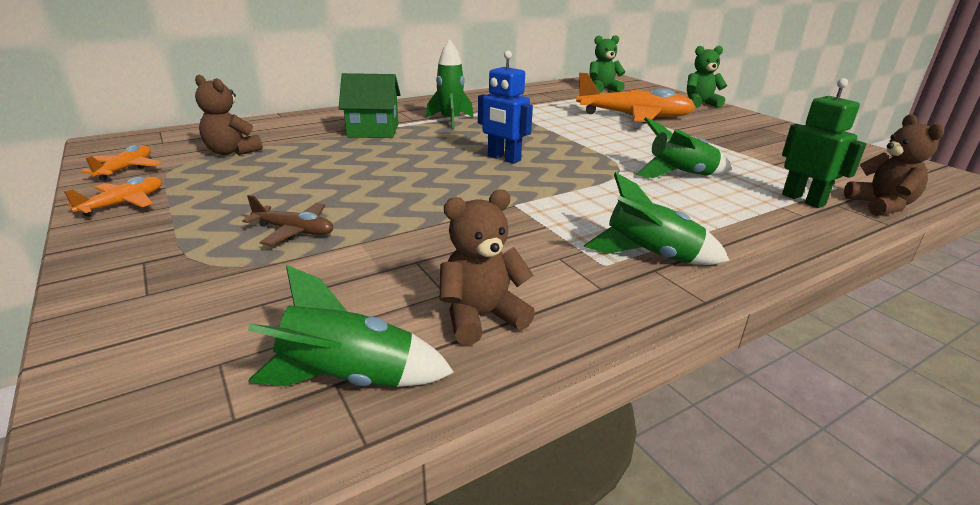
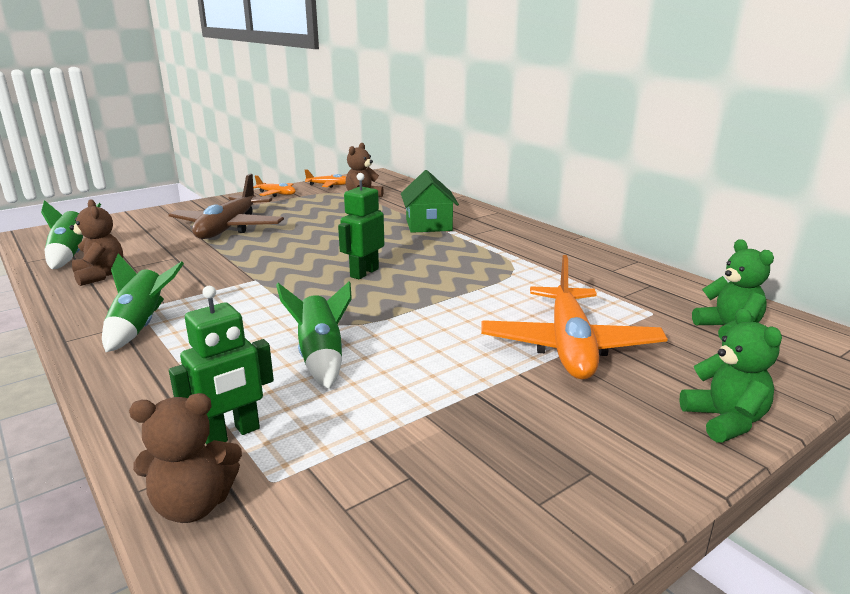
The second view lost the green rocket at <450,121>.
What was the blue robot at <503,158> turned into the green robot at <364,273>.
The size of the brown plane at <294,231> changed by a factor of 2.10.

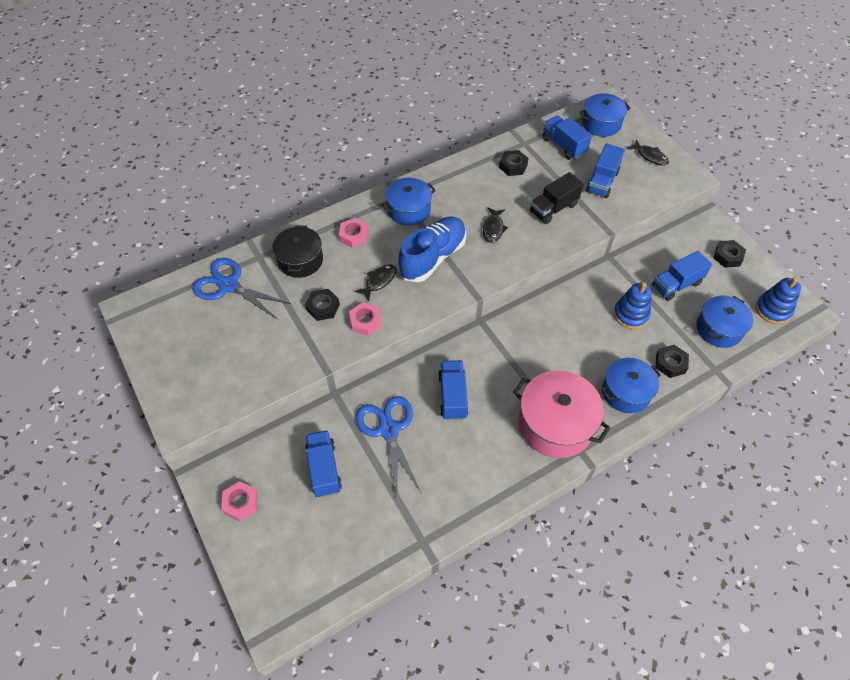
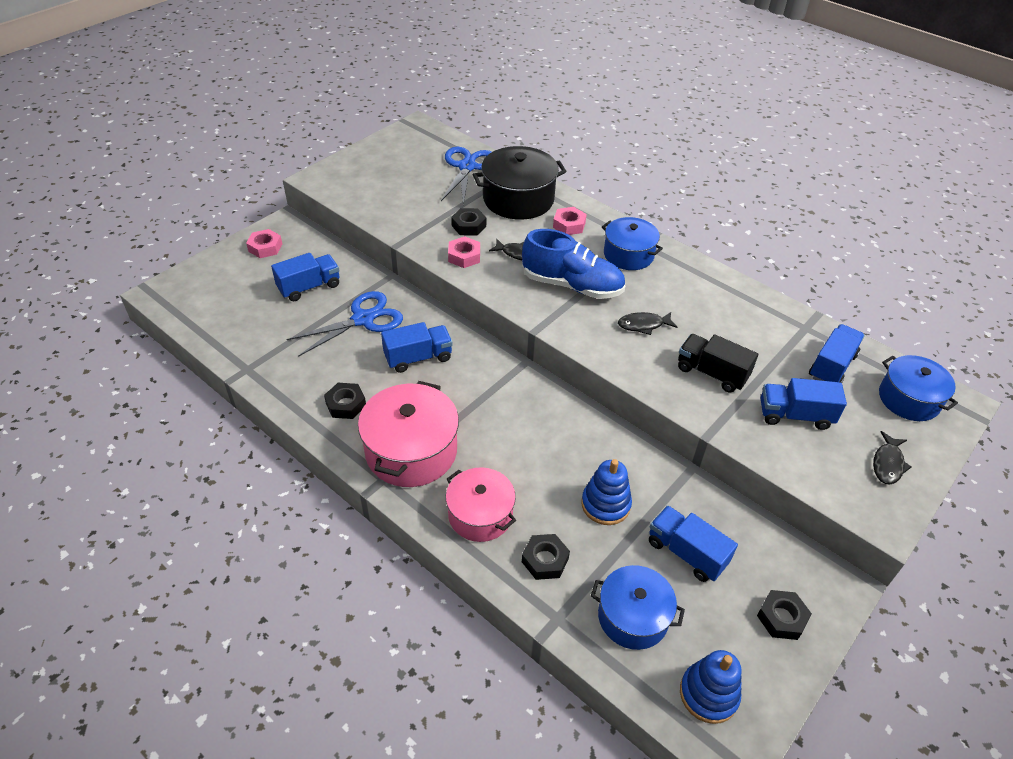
The black nut ended up elsewhere, having gone from <513,166> to <346,404>.
What was the blue pot at <626,392> turned into the pink pot at <480,515>.
The size of the black pot at <300,260> changed by a factor of 1.51.

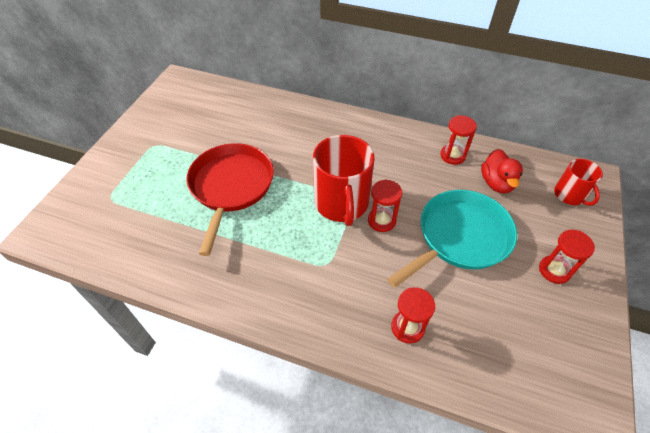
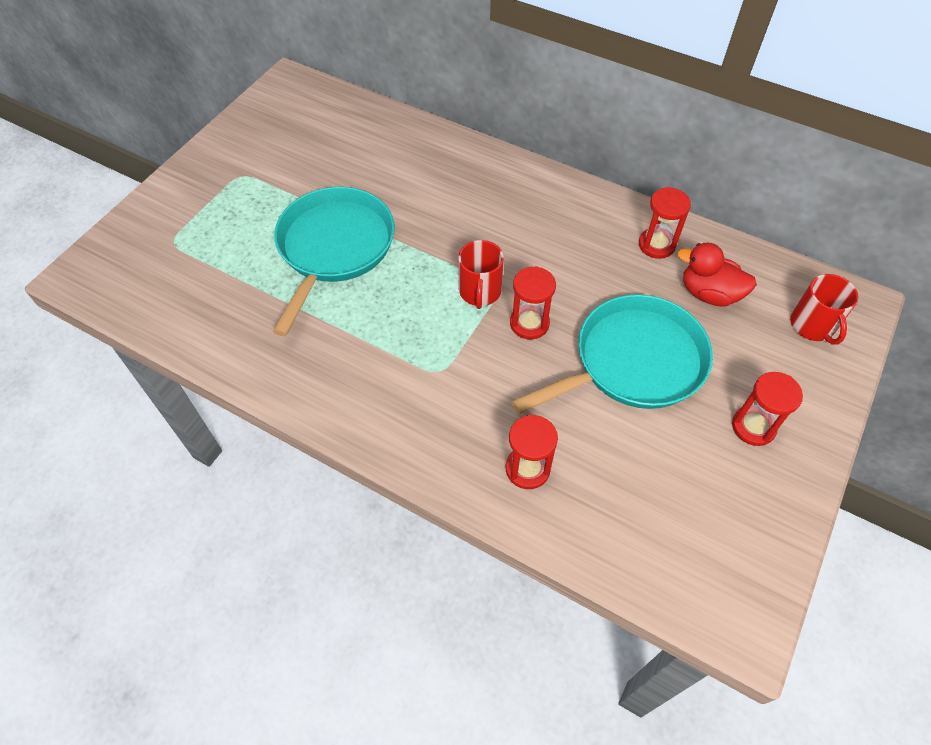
What was the red pan at <231,186> turned into the turquoise pan at <334,248>.
The red duck at <496,183> ended up facing another way, 105 degrees clockwise from before.
The size of the red mug at <341,203> changed by a factor of 0.56.

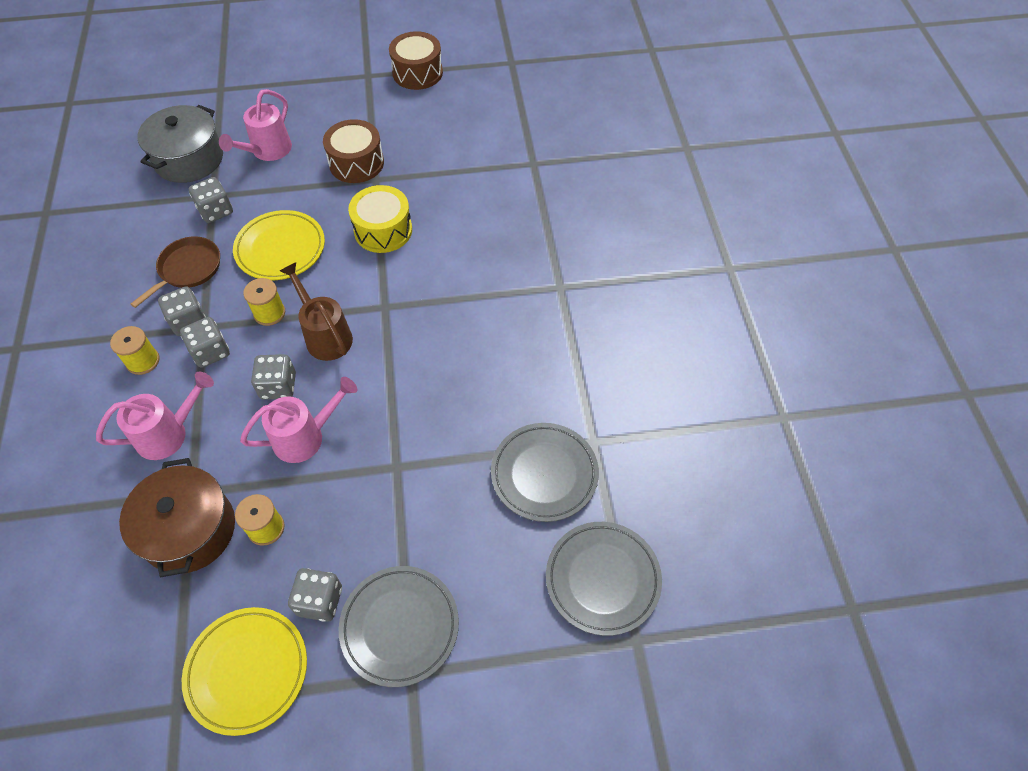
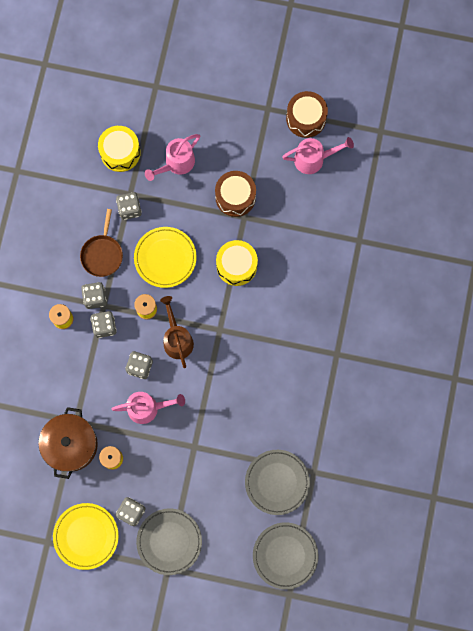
The pink watering can ended up elsewhere, having gone from <169,434> to <314,159>.
Where the grey pot stood at <189,159>, the yellow drum came to stand at <120,152>.
The brown pan at <188,269> ended up facing another way, 135 degrees clockwise from before.

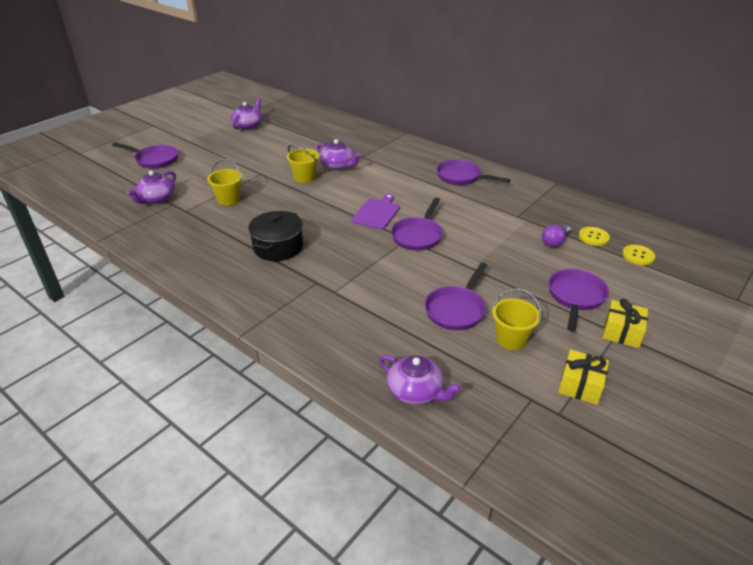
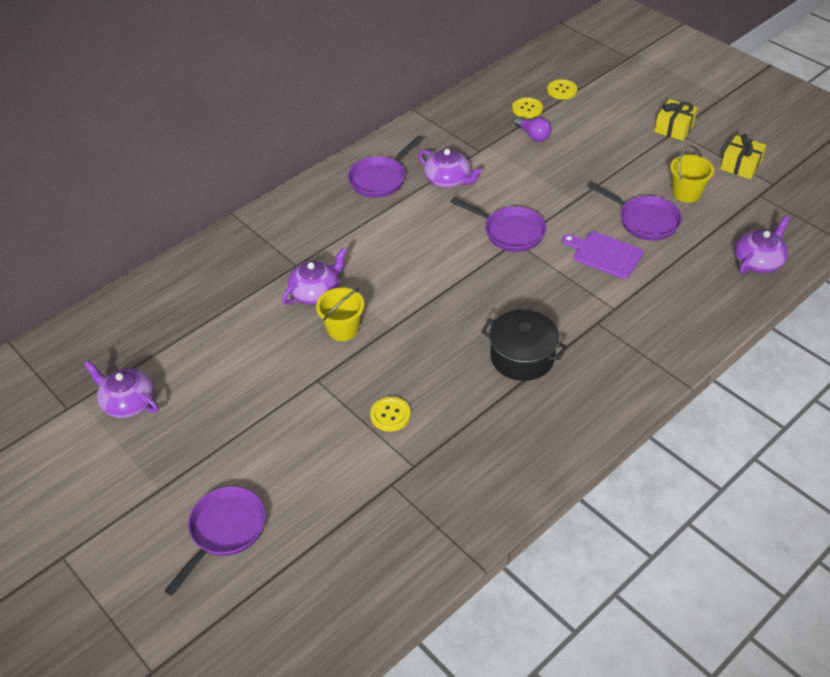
The second view lost the purple pan at <575,297>.
The purple teapot ended up elsewhere, having gone from <157,198> to <448,180>.
The purple cutting board ended up elsewhere, having gone from <377,213> to <605,254>.
Where the yellow bucket stood at <228,199>, the yellow button came to stand at <390,415>.

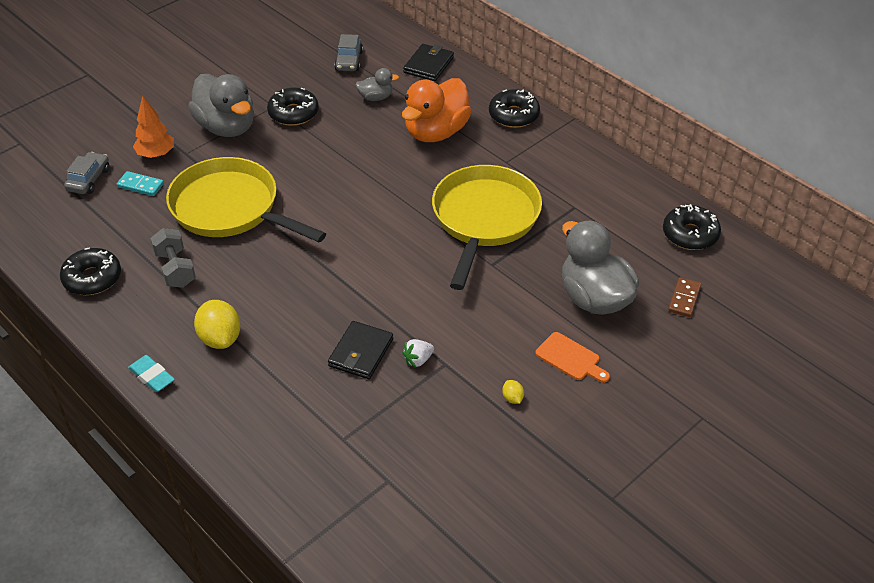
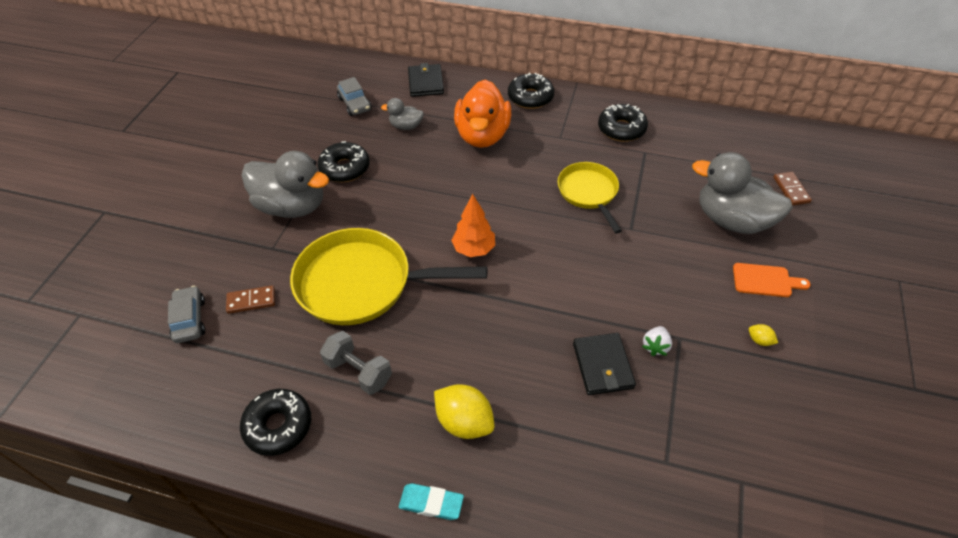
The orange tree ended up elsewhere, having gone from <156,154> to <474,249>.
The black donut ended up elsewhere, having gone from <690,234> to <621,129>.
What was the turquoise domino at <140,185> turned into the brown domino at <251,301>.
The grey duck at <376,97> ended up facing another way, 135 degrees counterclockwise from before.
The size of the yellow pan at <484,220> changed by a factor of 0.59.

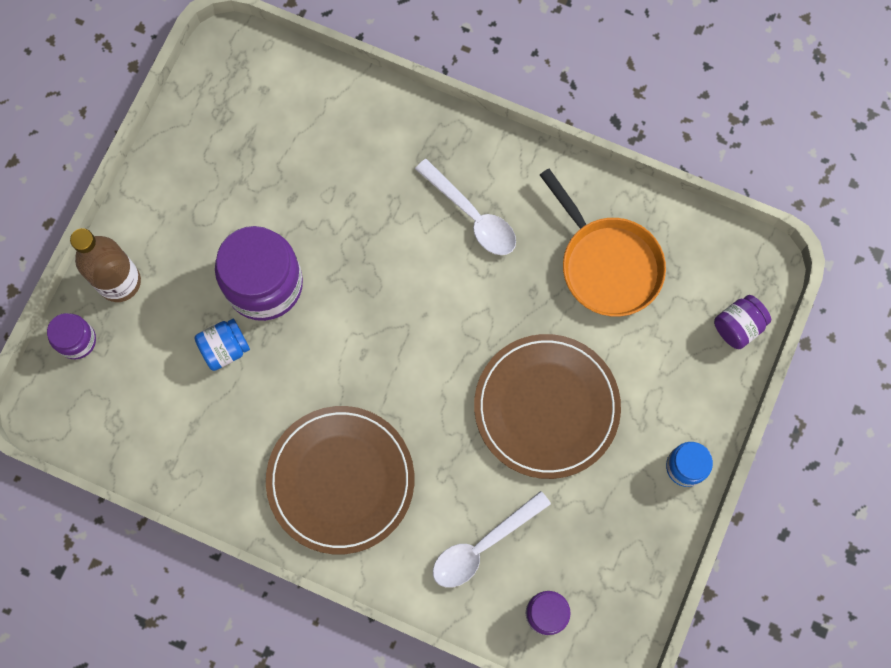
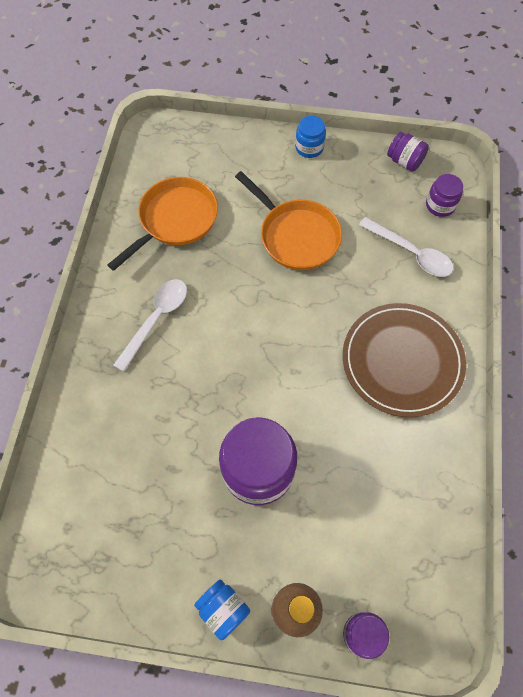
The blue jar ended up elsewhere, having gone from <225,348> to <223,609>.
The purple jar ended up elsewhere, having gone from <738,326> to <404,161>.
Where the brown plate stood at <546,407>, the orange pan came to stand at <296,235>.

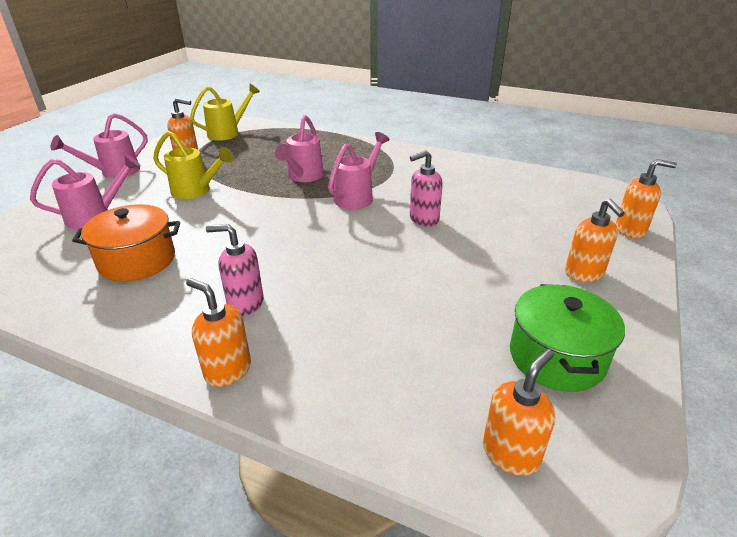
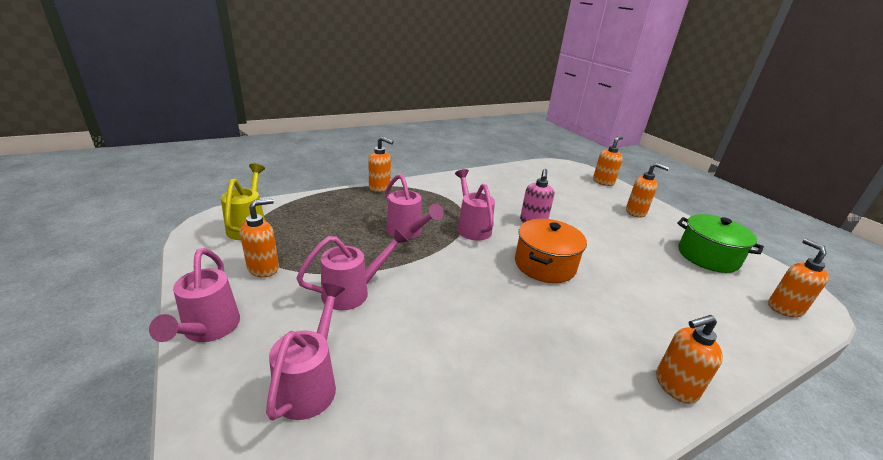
The second view lost the pink soap dispenser at <245,303>.
The second view gained the orange soap dispenser at <380,187>.
The orange pot ended up elsewhere, having gone from <137,260> to <545,265>.
What was the yellow watering can at <196,191> turned into the pink watering can at <353,292>.

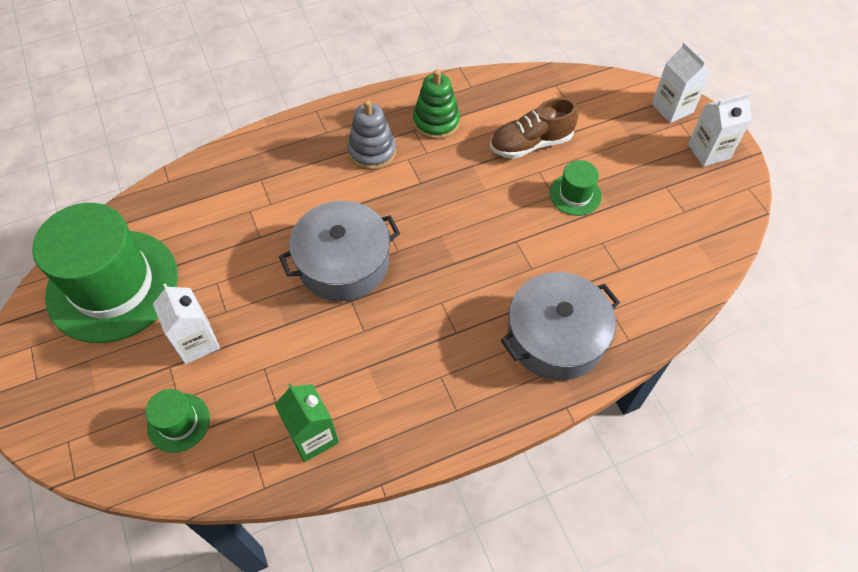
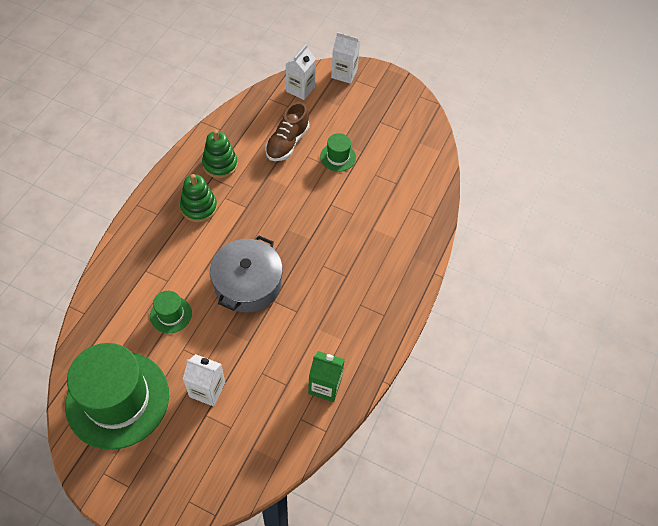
The second view lost the grey pot at <555,337>.
The green hat ended up elsewhere, having gone from <178,422> to <171,314>.
The white carton ended up elsewhere, having gone from <708,151> to <300,89>.
What was the grey stacking toy at <372,152> turned into the green stacking toy at <199,207>.

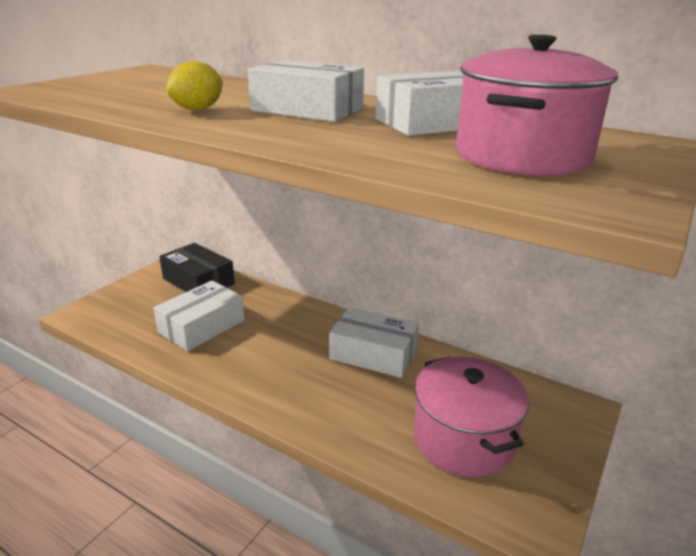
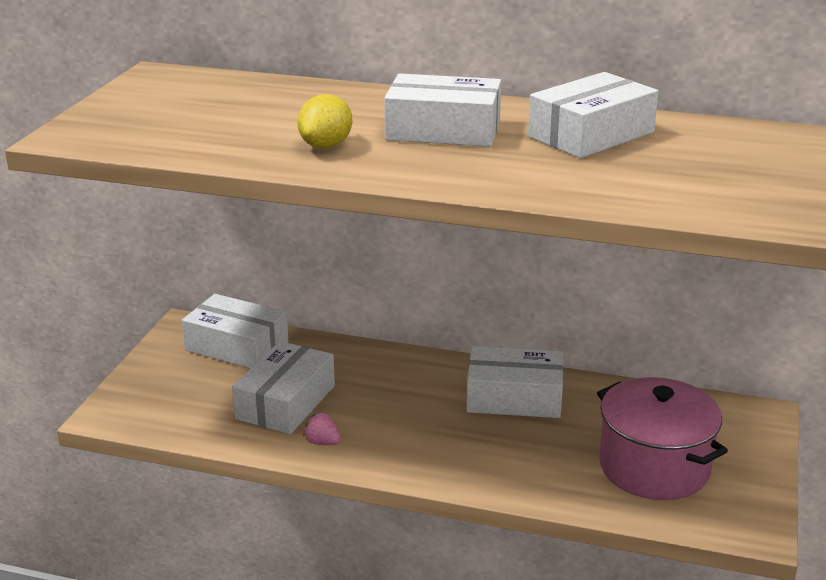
The second view lost the pink pot at <522,156>.
The second view gained the pink strawberry at <322,442>.
What was the black box at <198,281> turned into the white box at <237,346>.

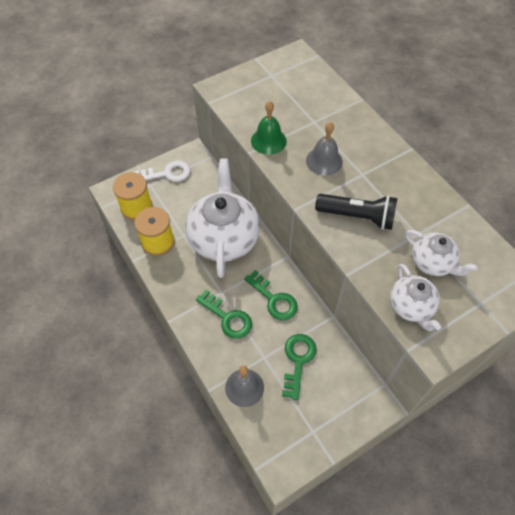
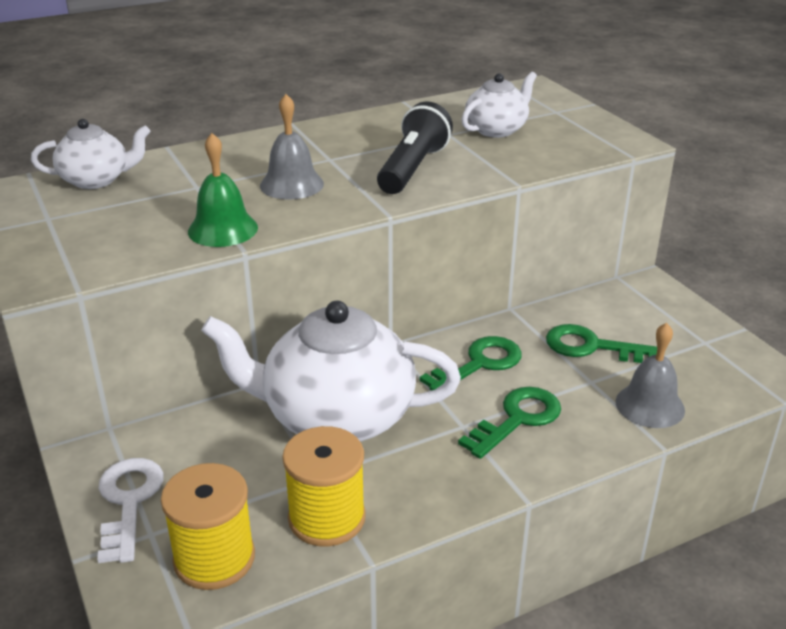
The white teapot ended up elsewhere, having gone from <411,306> to <96,180>.

